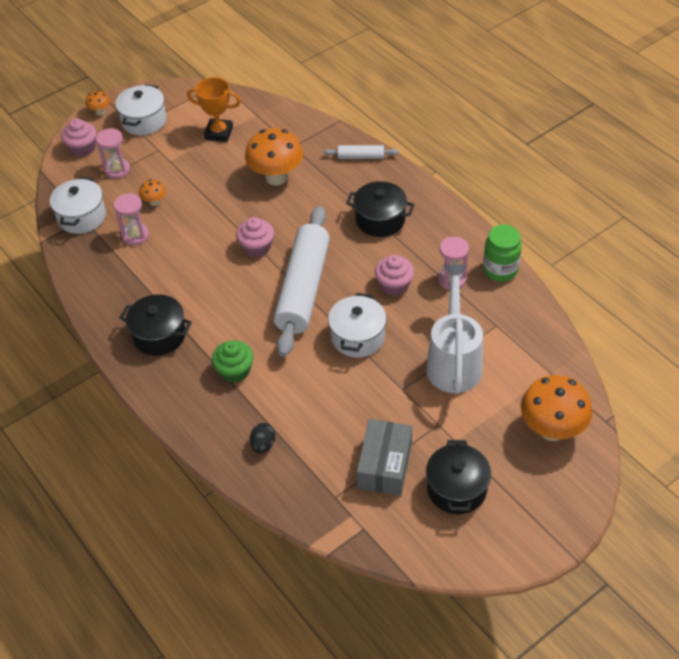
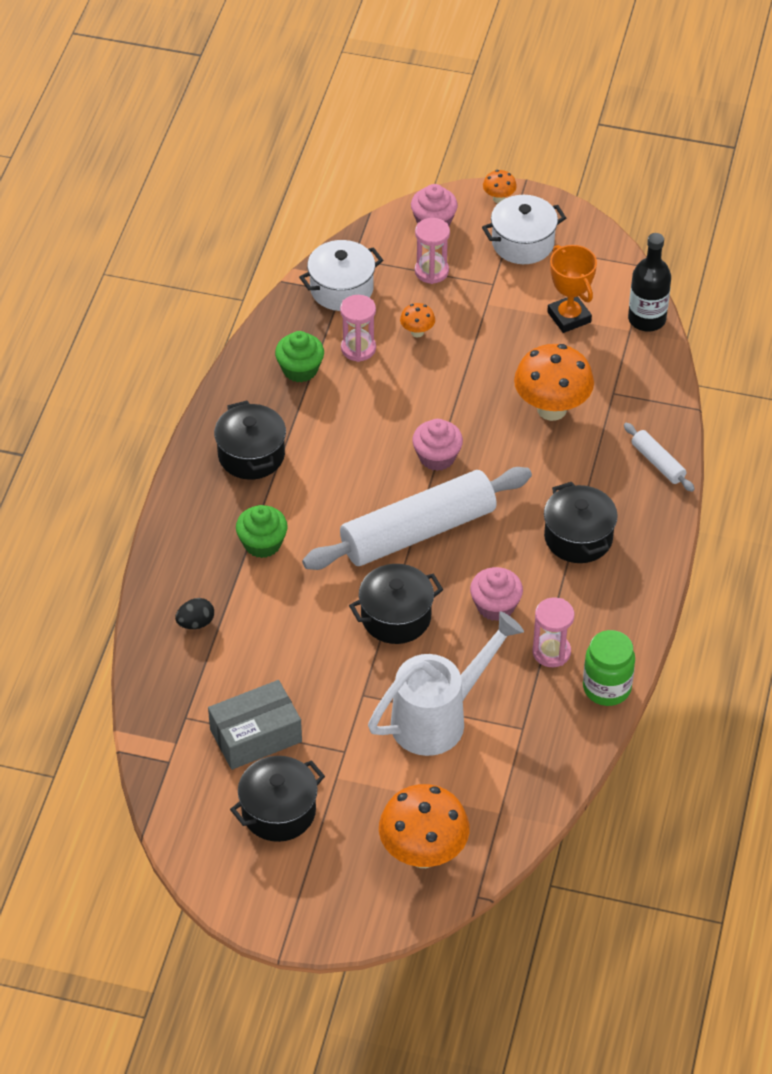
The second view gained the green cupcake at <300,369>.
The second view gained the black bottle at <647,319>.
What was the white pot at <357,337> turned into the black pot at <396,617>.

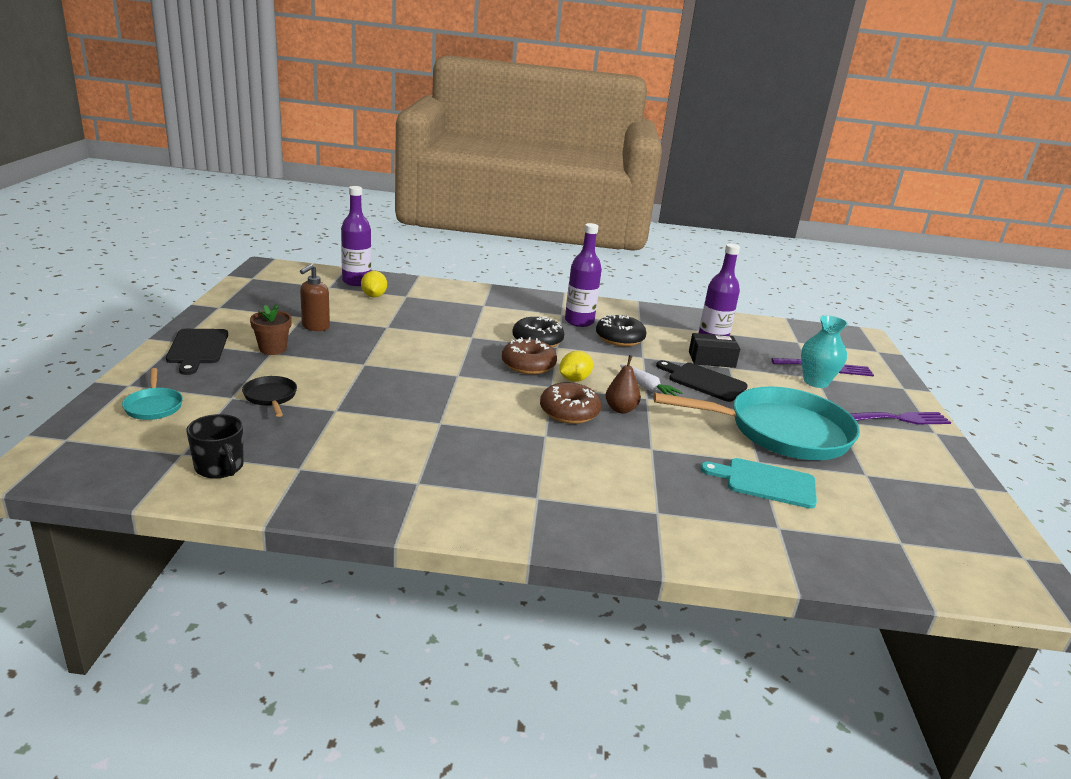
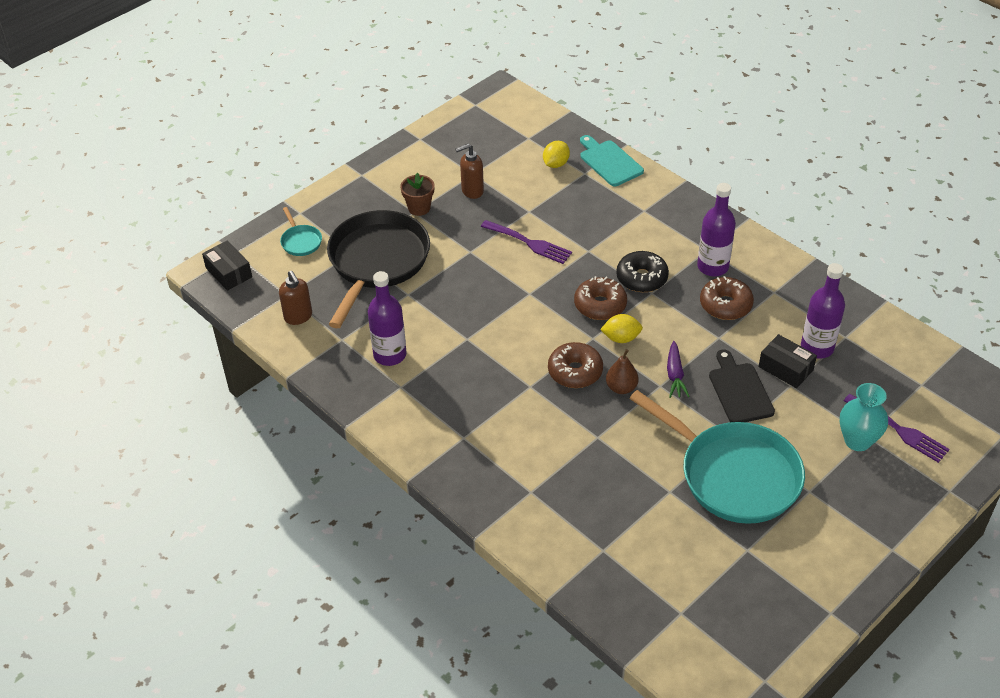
The second view lost the black cutting board at <197,349>.
The second view gained the black box at <229,272>.
The purple bottle ended up elsewhere, having gone from <356,281> to <390,355>.
The turquoise cutting board ended up elsewhere, having gone from <766,483> to <609,162>.
The purple fork ended up elsewhere, having gone from <901,419> to <529,243>.
Where the black mug stood at <220,467>, the brown soap dispenser came to stand at <298,317>.
What was the black donut at <619,338> turned into the brown donut at <725,305>.
What was the white carrot at <647,388> turned into the purple carrot at <675,375>.
The turquoise pan at <154,406> ended up facing another way, 45 degrees counterclockwise from before.
The size of the black pan at <270,397> changed by a factor of 2.44.

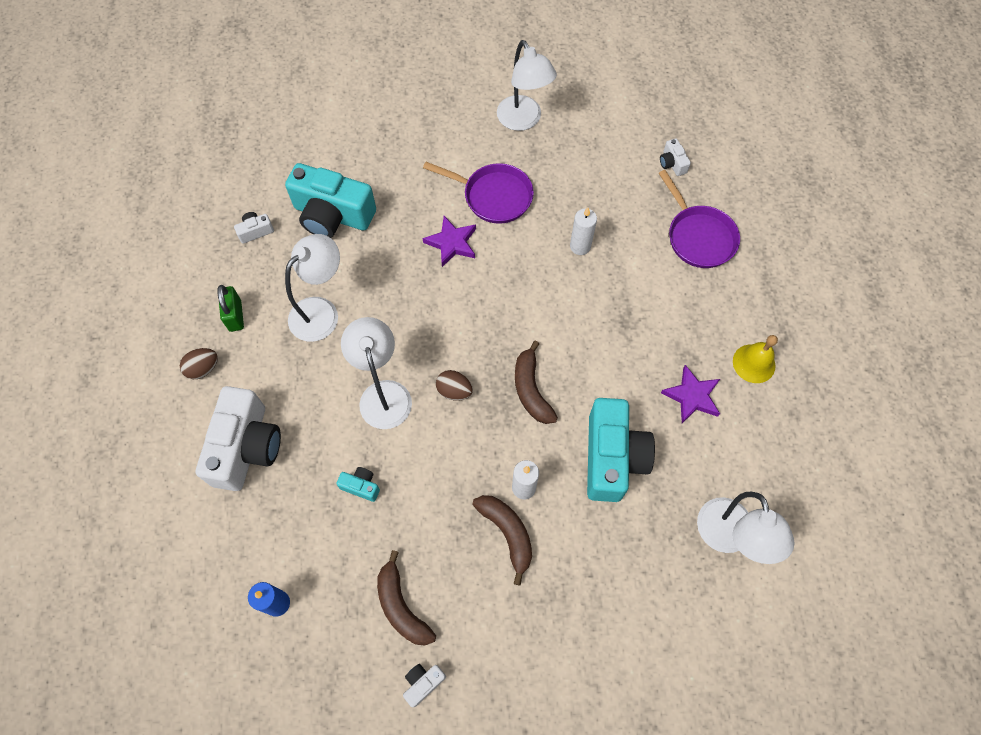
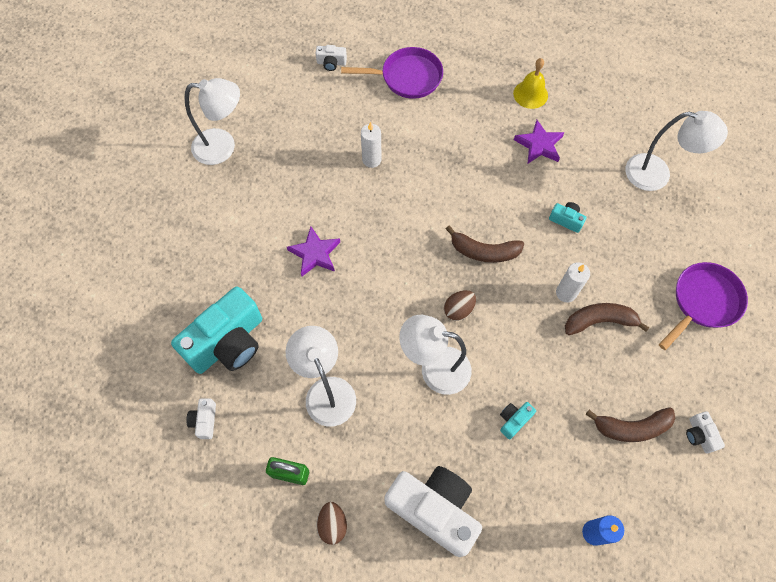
The purple pan ended up elsewhere, having gone from <493,196> to <703,302>.
The size of the turquoise camera at <612,457> changed by a factor of 0.42.

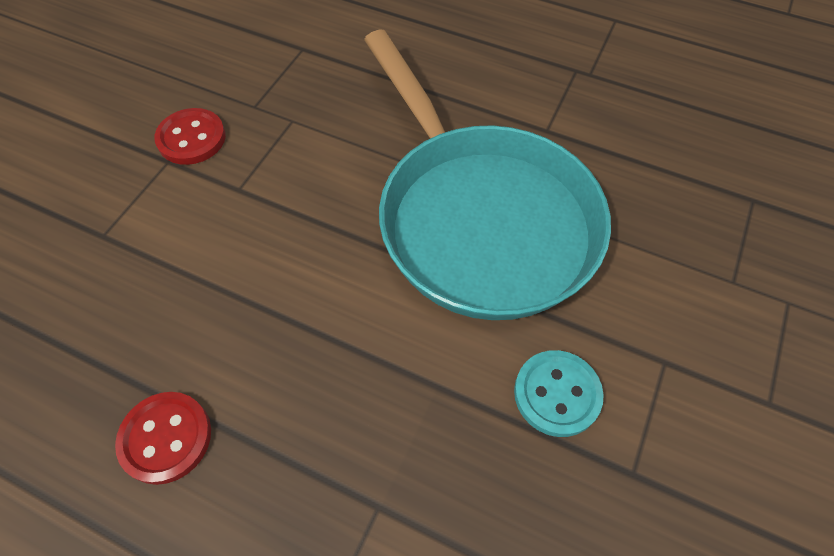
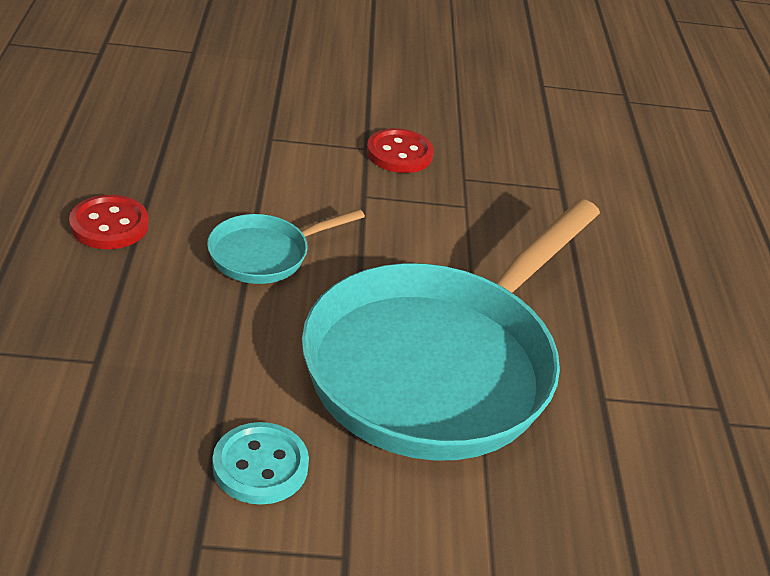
The second view gained the turquoise pan at <265,254>.

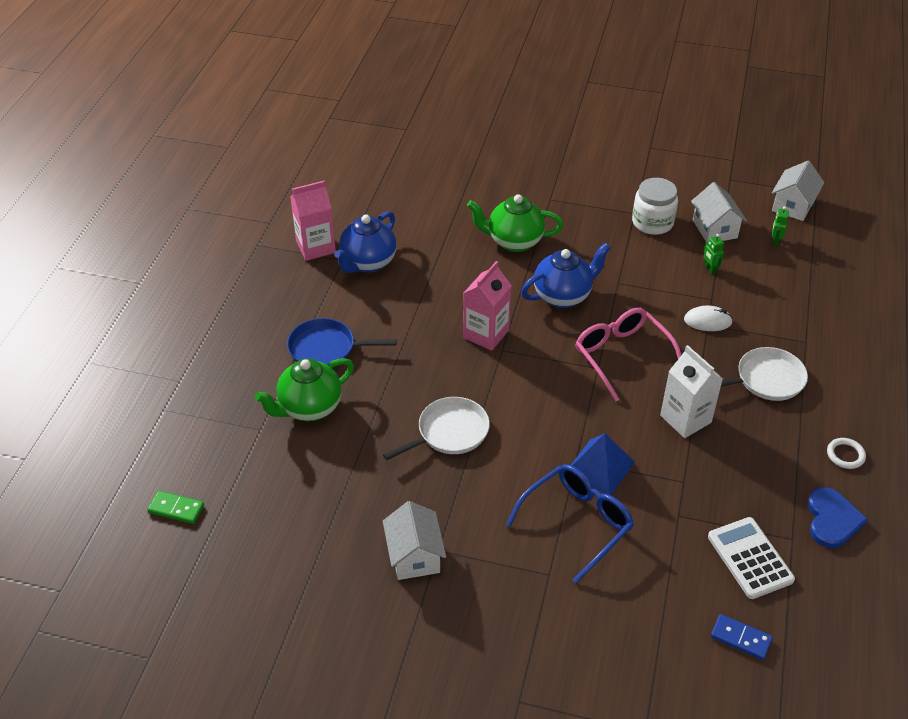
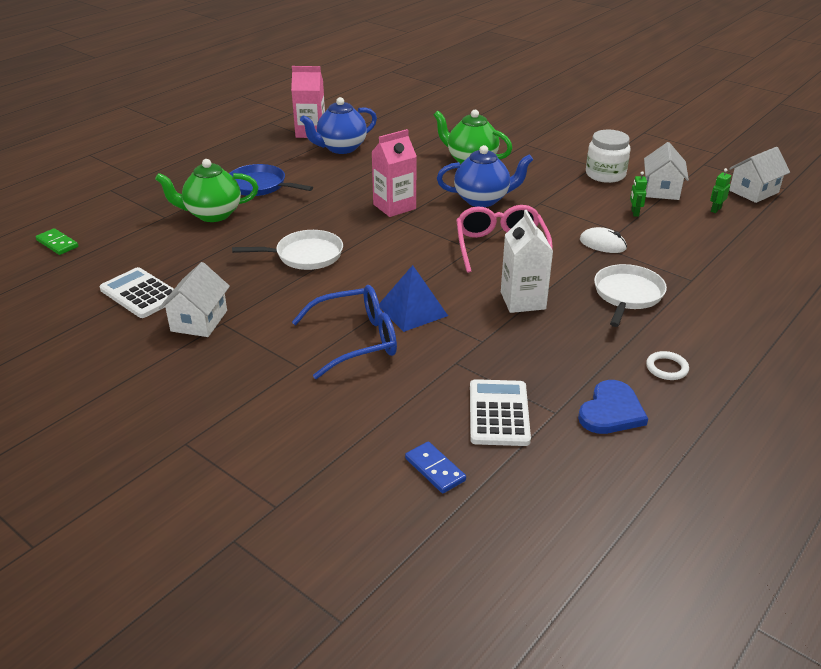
The second view gained the white calculator at <140,294>.
The white pan at <766,379> ended up facing another way, 75 degrees counterclockwise from before.

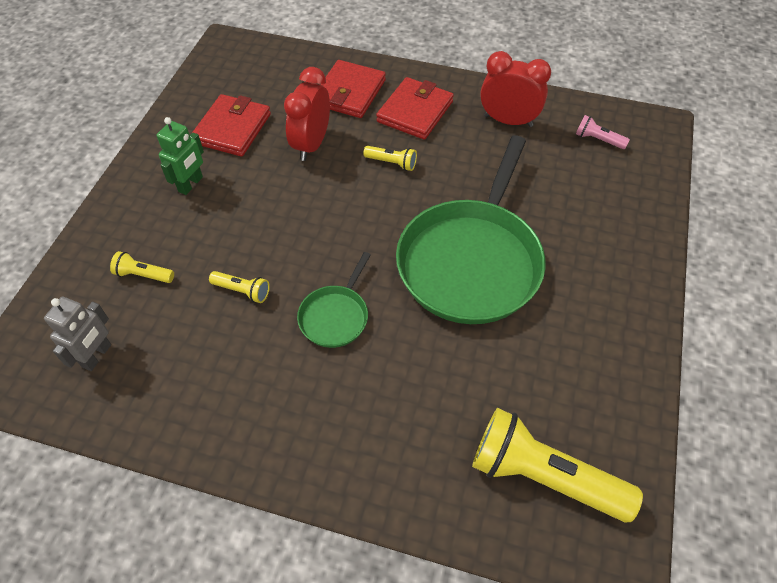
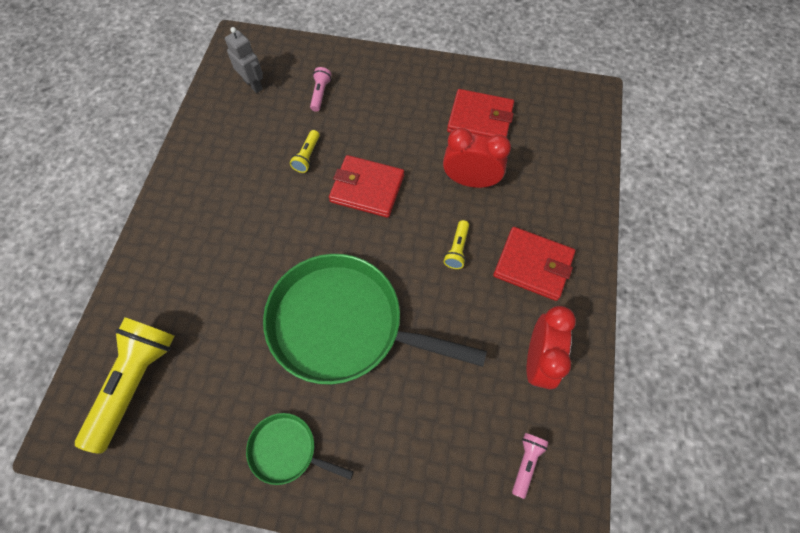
The second view lost the green robot at <191,184>.
The green pan ended up elsewhere, having gone from <335,316> to <286,450>.
The red wallet ended up elsewhere, having gone from <349,92> to <367,188>.
What was the yellow flashlight at <143,275> turned into the pink flashlight at <320,94>.
The grey robot at <97,356> ended up facing another way, 150 degrees counterclockwise from before.

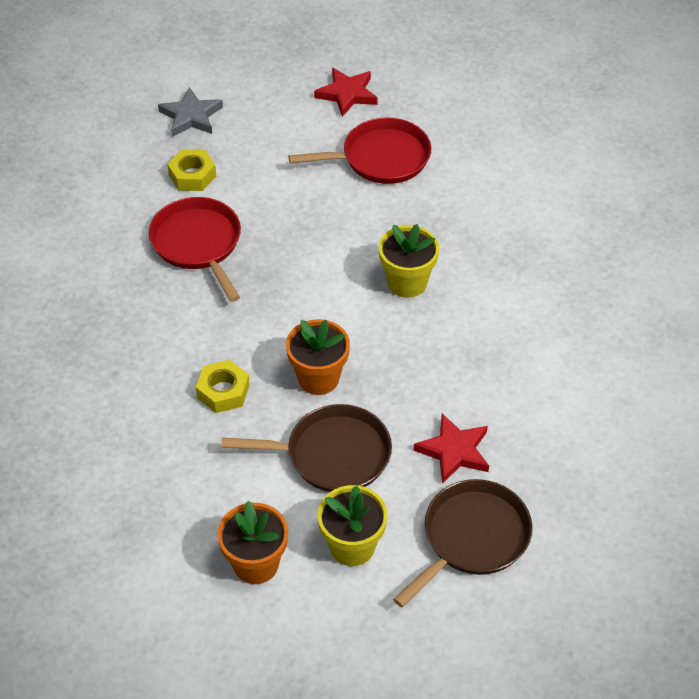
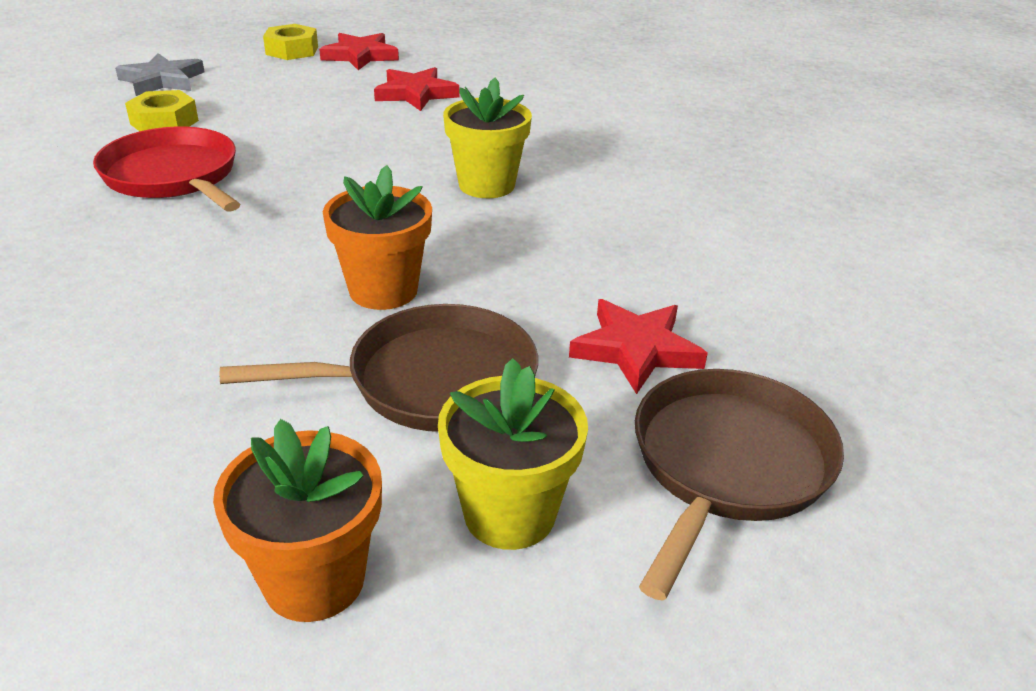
The yellow nut ended up elsewhere, having gone from <223,391> to <292,50>.
Where the red pan stood at <381,158>, the red star came to stand at <416,94>.

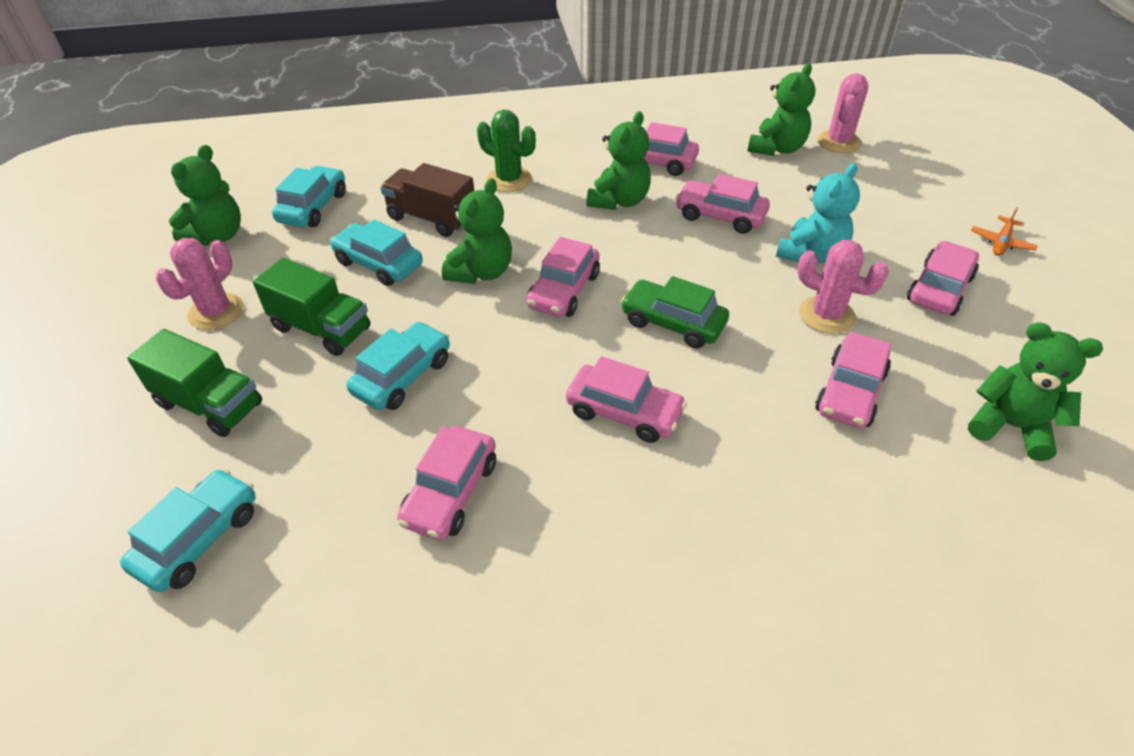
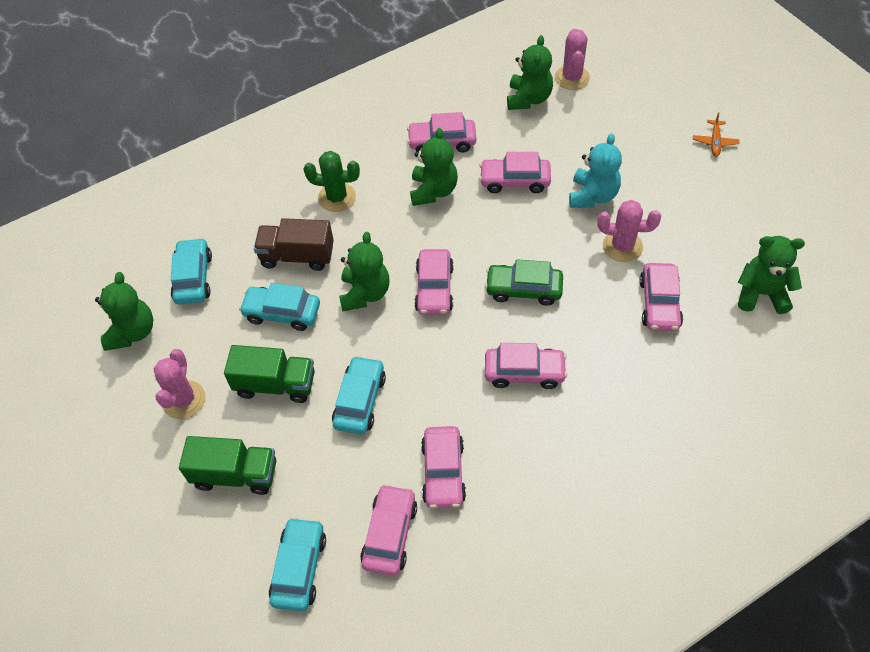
The pink car ended up elsewhere, having gone from <939,289> to <390,534>.

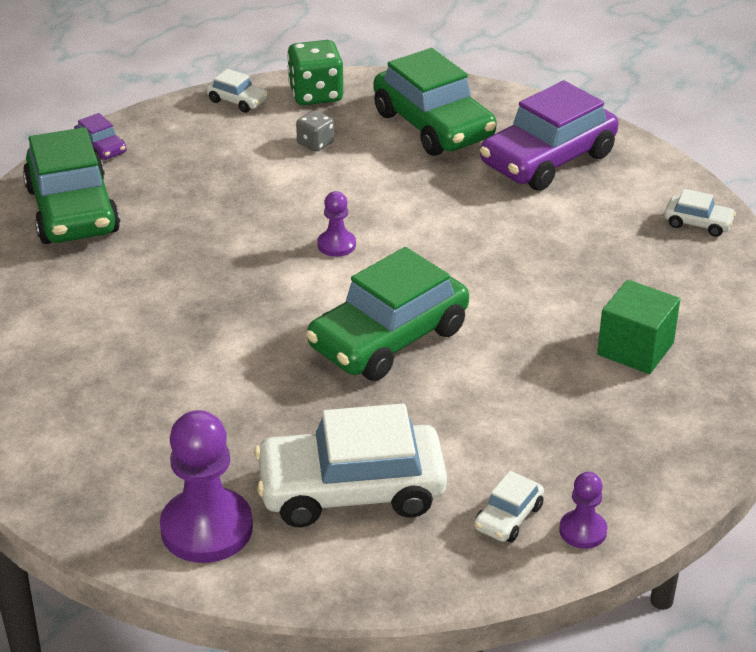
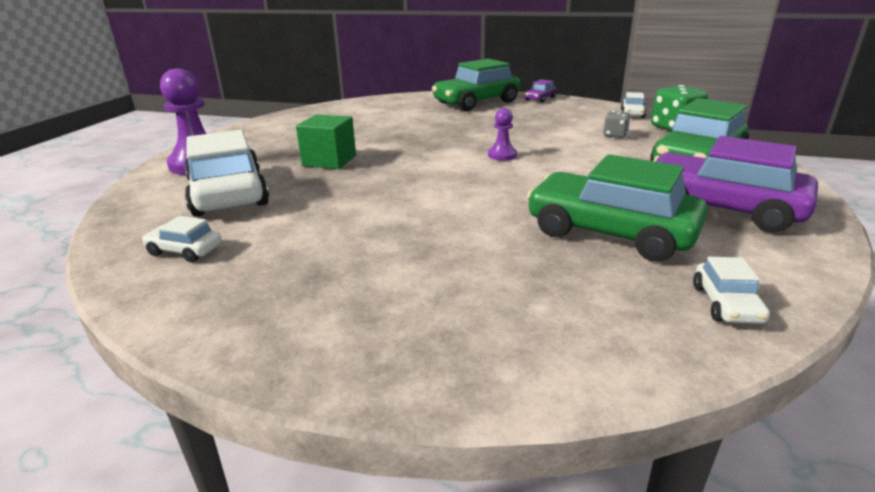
The second view lost the purple pawn at <583,531>.
The green car ended up elsewhere, having gone from <388,338> to <610,232>.
The green cube ended up elsewhere, having gone from <635,349> to <329,160>.

